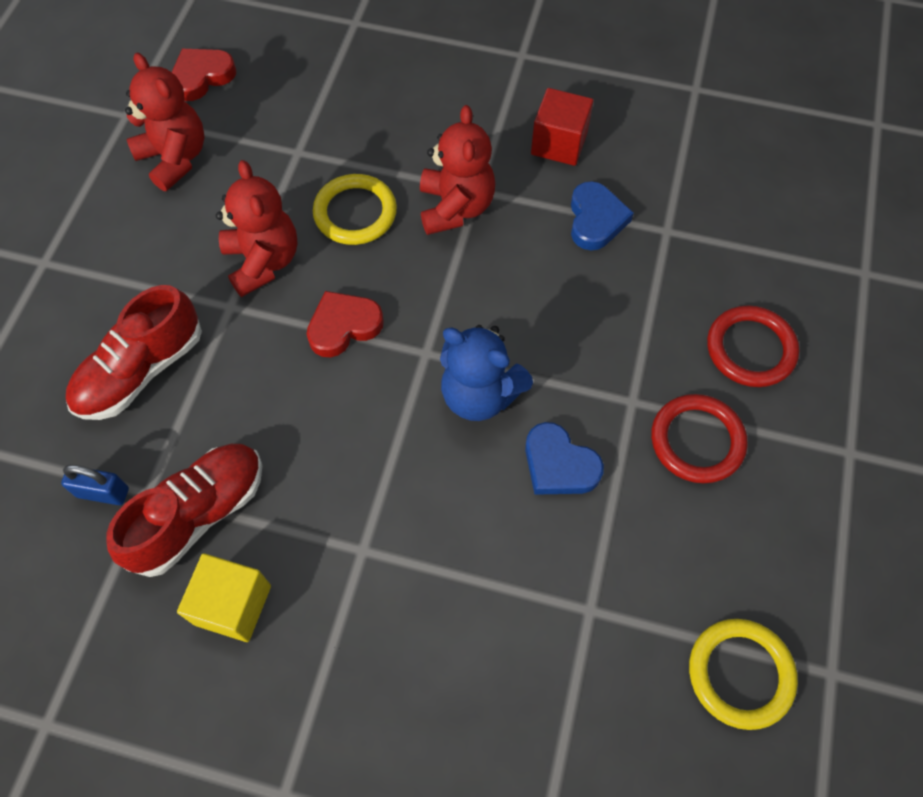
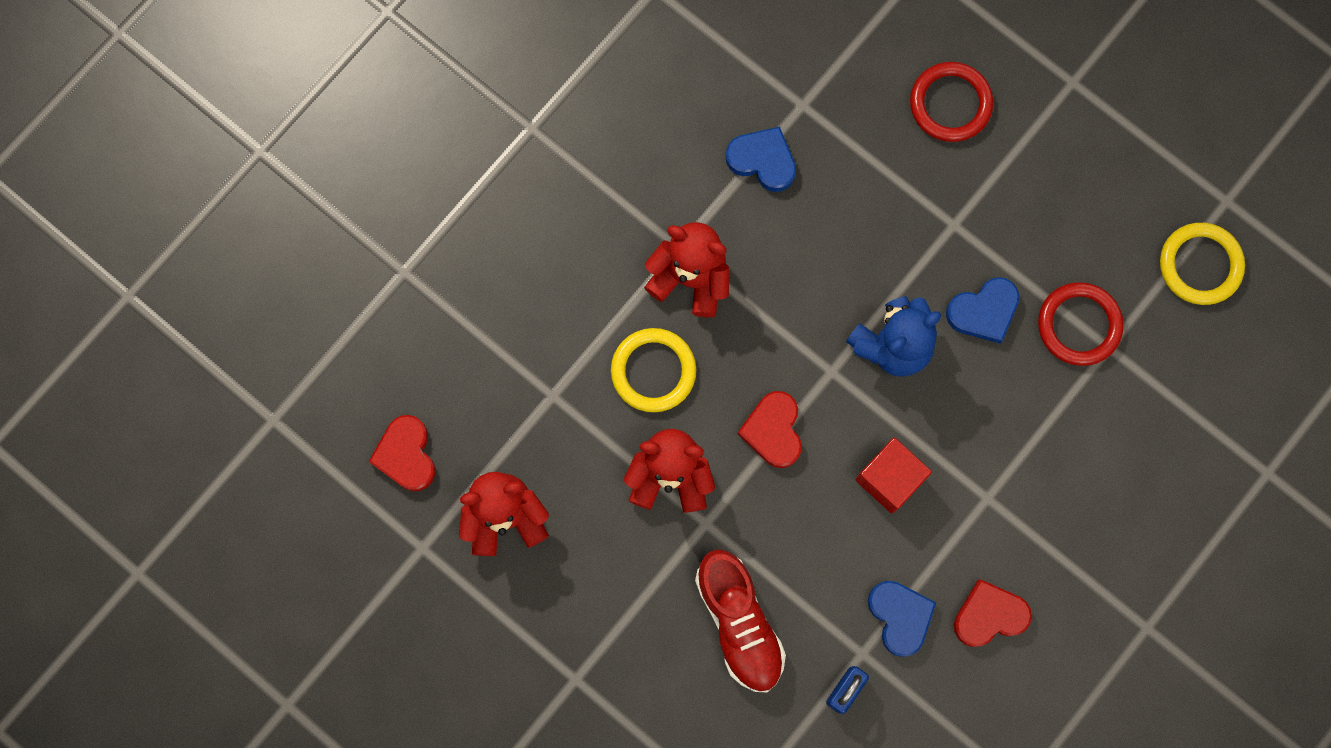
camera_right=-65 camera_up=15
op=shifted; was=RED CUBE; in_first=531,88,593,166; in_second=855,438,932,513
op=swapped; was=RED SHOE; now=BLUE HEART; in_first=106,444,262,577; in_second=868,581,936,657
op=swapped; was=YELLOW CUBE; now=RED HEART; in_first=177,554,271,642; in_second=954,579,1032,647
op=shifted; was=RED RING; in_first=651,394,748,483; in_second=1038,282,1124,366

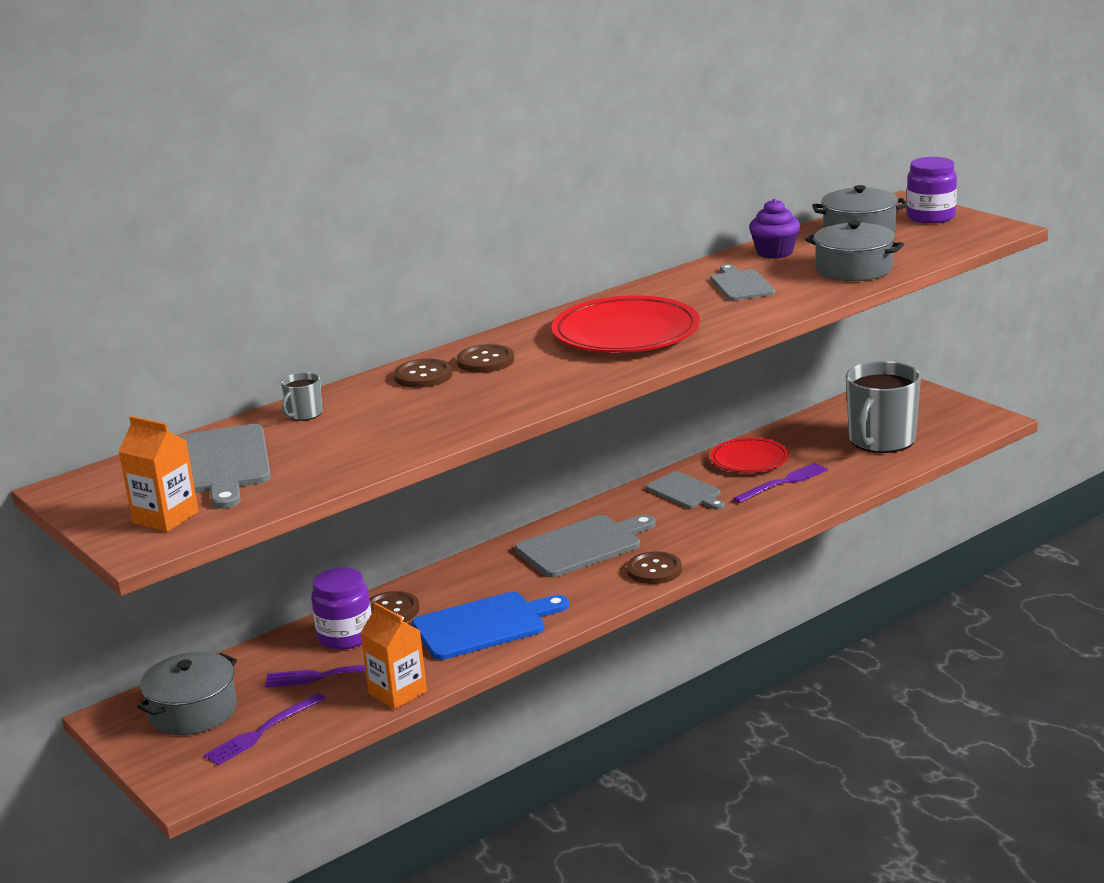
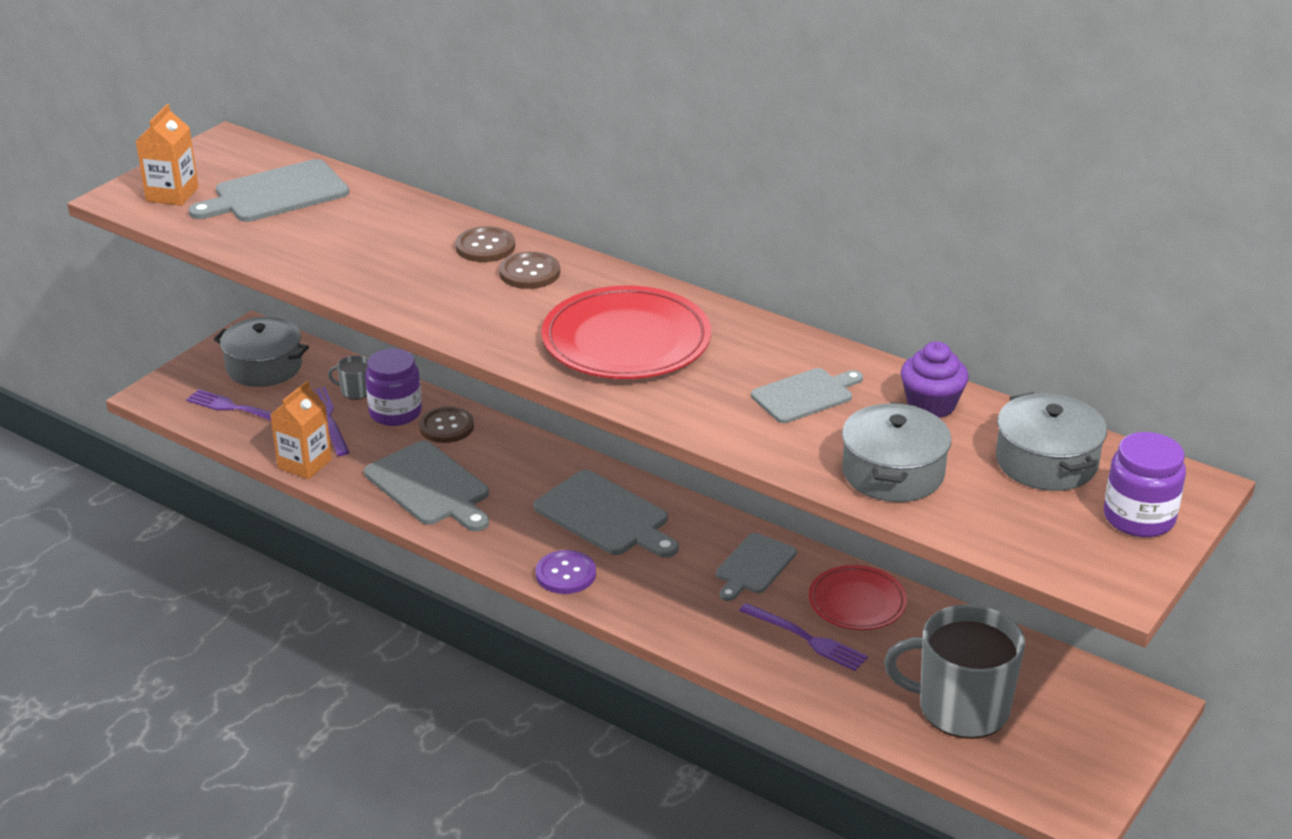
camera_right=70 camera_up=10
op=shifted; was=GREY MUG; in_first=281,372,322,421; in_second=328,355,369,400
op=repainted; was=BLUE CUTTING BOARD; now=GREY CUTTING BOARD; in_first=412,592,569,660; in_second=364,441,489,531
op=repainted; was=BROWN BUTTON; now=PURPLE BUTTON; in_first=627,551,682,584; in_second=536,550,596,594

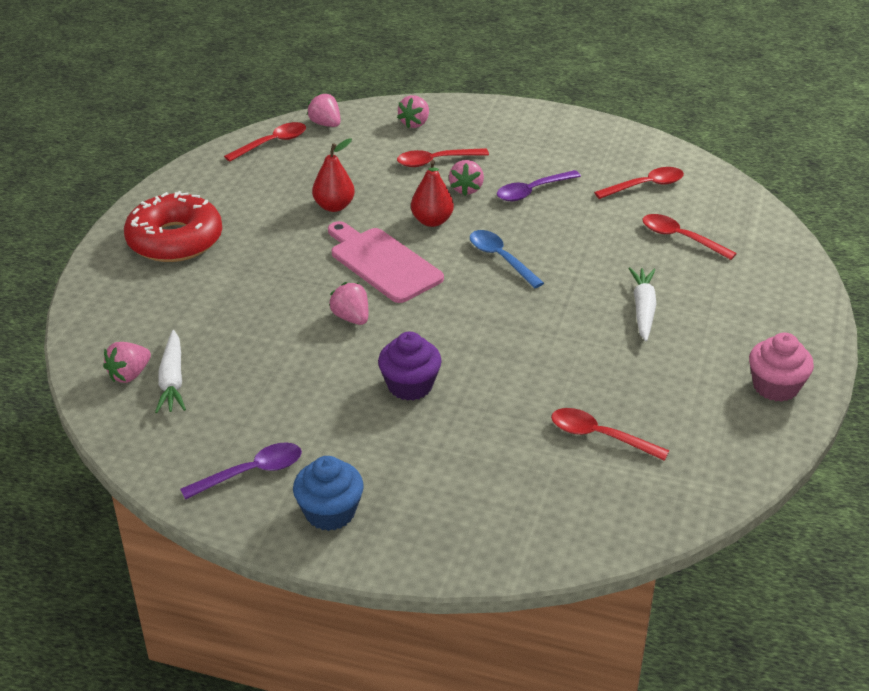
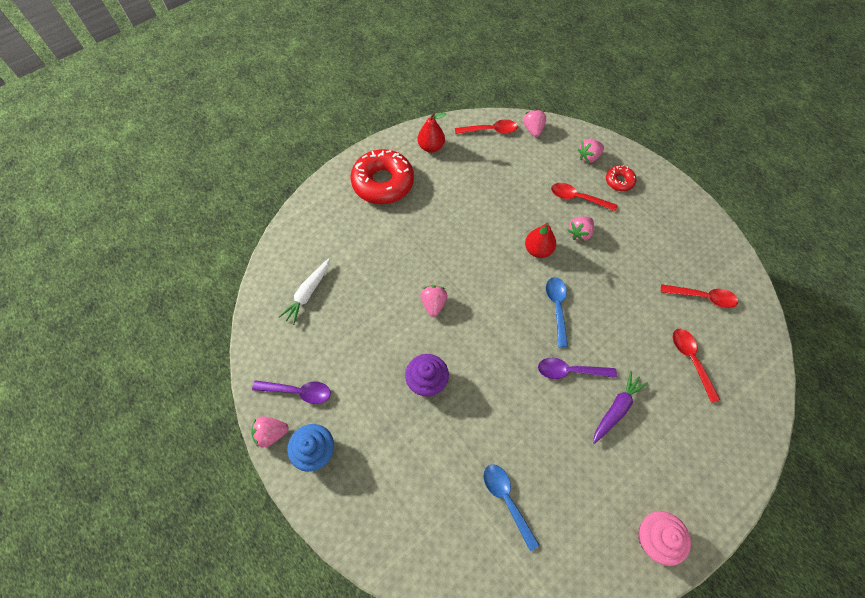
camera_right=35 camera_up=25
op=shifted; was=PINK STRAWBERRY; in_first=103,342,151,383; in_second=251,416,289,448
op=shifted; was=RED PEAR; in_first=312,138,355,212; in_second=418,112,447,153
op=repainted; was=RED SPOON; now=BLUE SPOON; in_first=551,408,669,461; in_second=483,464,539,551
op=shifted; was=PURPLE SPOON; in_first=497,170,581,201; in_second=538,358,617,379
op=repainted; was=WHITE CARROT; now=PURPLE CARROT; in_first=628,268,657,341; in_second=593,371,648,444
op=new; now=RED DONUT; in_second=606,165,636,191
op=gone; was=PINK CUTTING BOARD; in_first=328,221,444,303

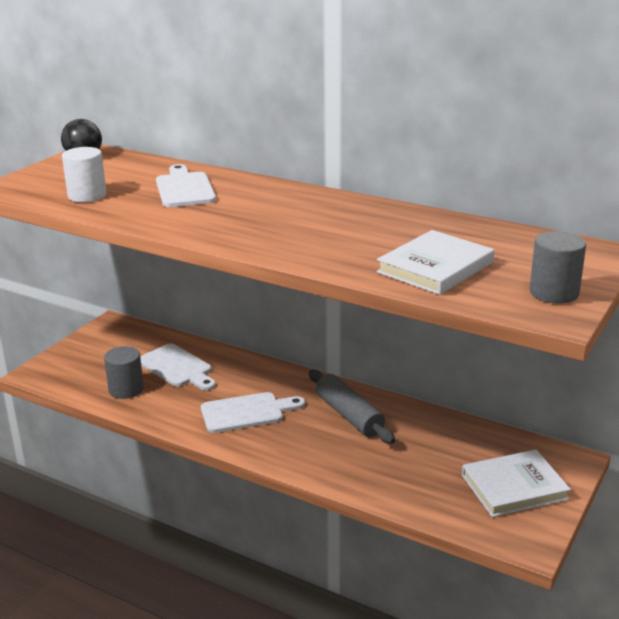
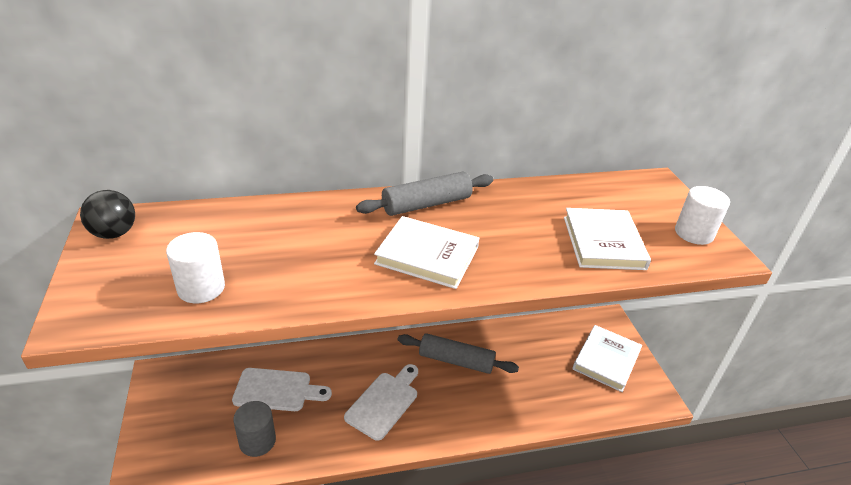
camera_right=-45 camera_up=10
op=new; now=GREY ROLLING PIN; in_second=356,171,493,216
op=new; now=WHITE BOOK; in_second=374,216,479,289
op=repainted; was=GREY CYLINDER; now=WHITE CYLINDER; in_first=530,231,586,304; in_second=675,186,730,245
op=gone; was=WHITE CUTTING BOARD; in_first=156,164,216,207

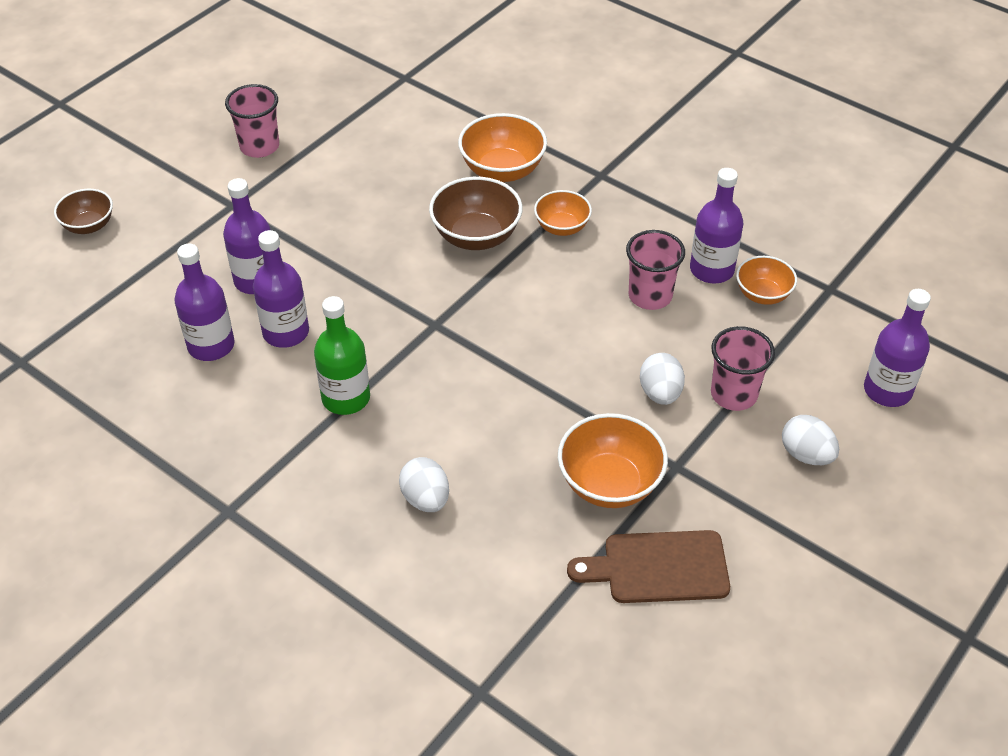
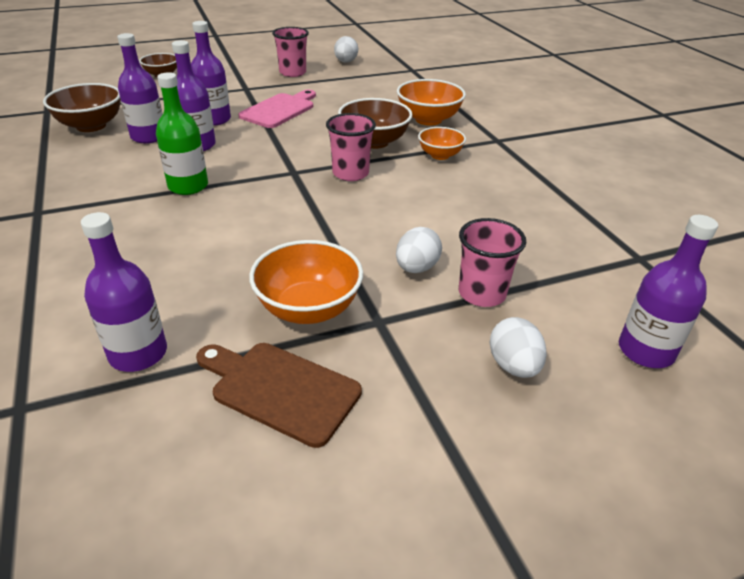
camera_right=30 camera_up=-10
op=new; now=BROWN BOWL; in_second=43,83,121,132
op=shifted; was=PURPLE BOTTLE; in_first=690,168,743,284; in_second=81,212,167,372
op=new; now=PINK CUTTING BOARD; in_second=238,90,316,128
op=shifted; was=PINK CUP; in_first=626,230,685,310; in_second=326,113,376,181
op=shifted; was=WHITE EGG; in_first=399,457,449,512; in_second=334,36,358,63
op=gone; was=ORANGE BOWL; in_first=736,256,797,305

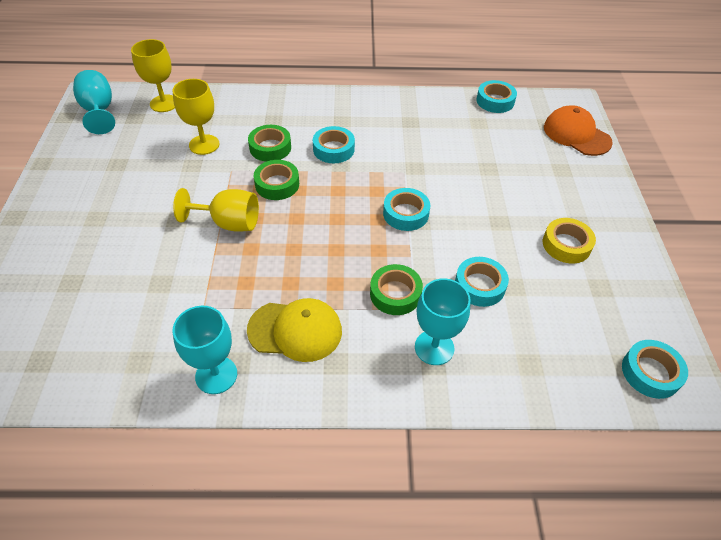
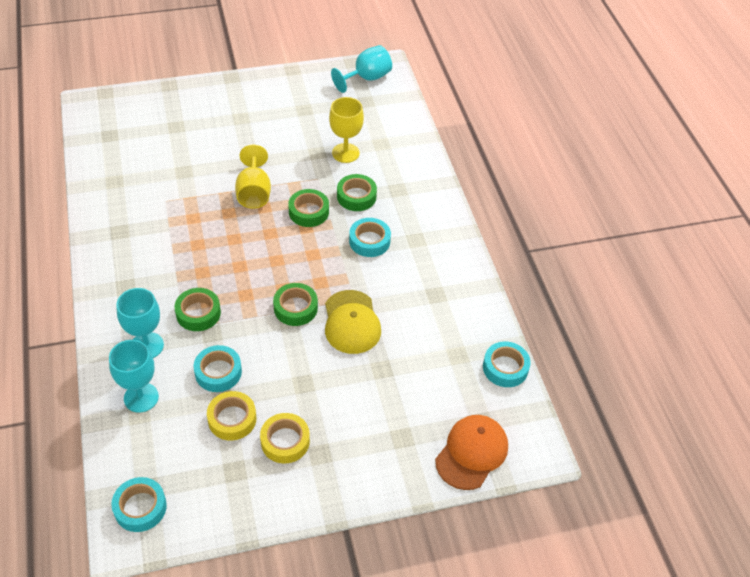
camera_right=75 camera_up=0
op=shifted; was=TURQUOISE GOBLET; in_first=173,306,237,394; in_second=109,340,159,413
op=new; now=YELLOW TAPE; in_second=207,391,257,440
op=repainted; was=TURQUOISE TAPE; now=GREEN TAPE; in_first=383,188,430,231; in_second=273,283,318,326
op=shifted; was=YELLOW CAP; in_first=247,298,342,362; in_second=325,290,381,354
op=gone; was=YELLOW GOBLET; in_first=131,39,175,112

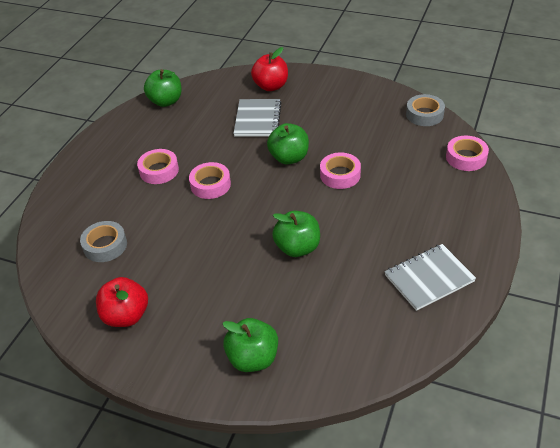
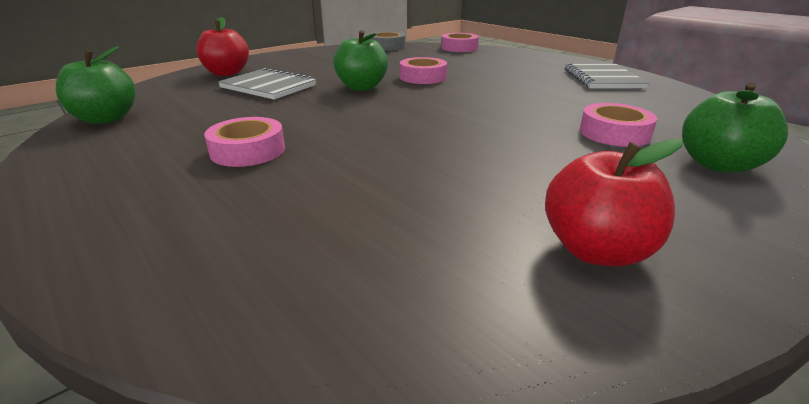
camera_right=-65 camera_up=-15
op=shifted; was=PINK TAPE; in_first=189,162,231,199; in_second=580,103,657,147
op=gone; was=GREY TAPE; in_first=80,221,127,262
op=gone; was=GREEN APPLE; in_first=272,211,320,257

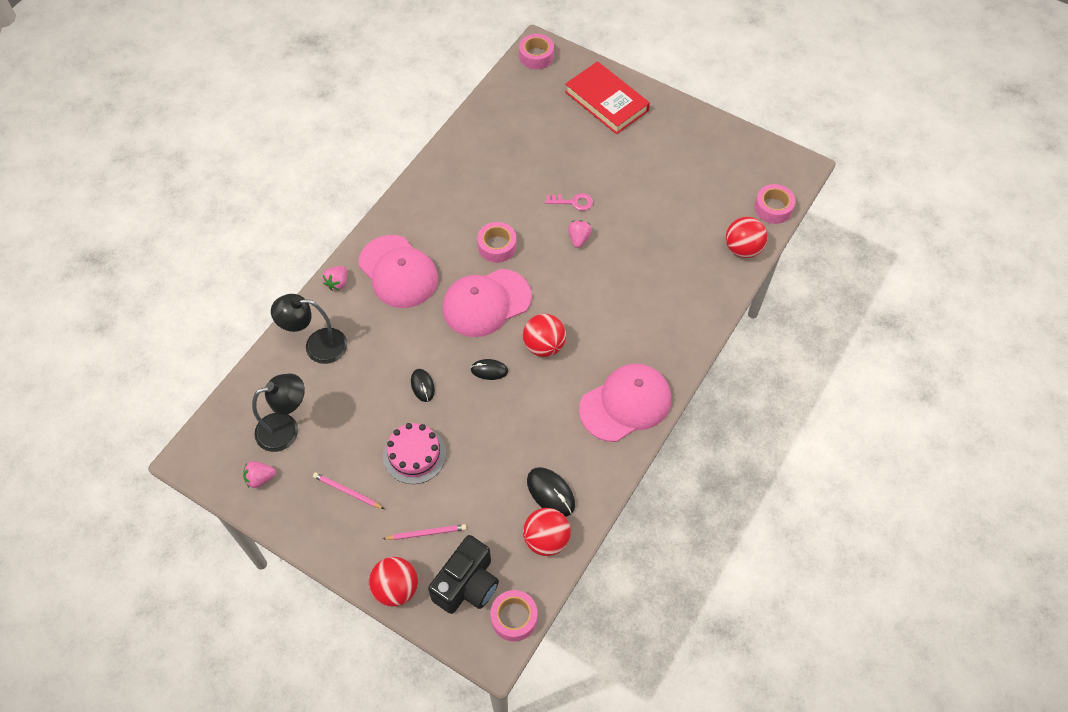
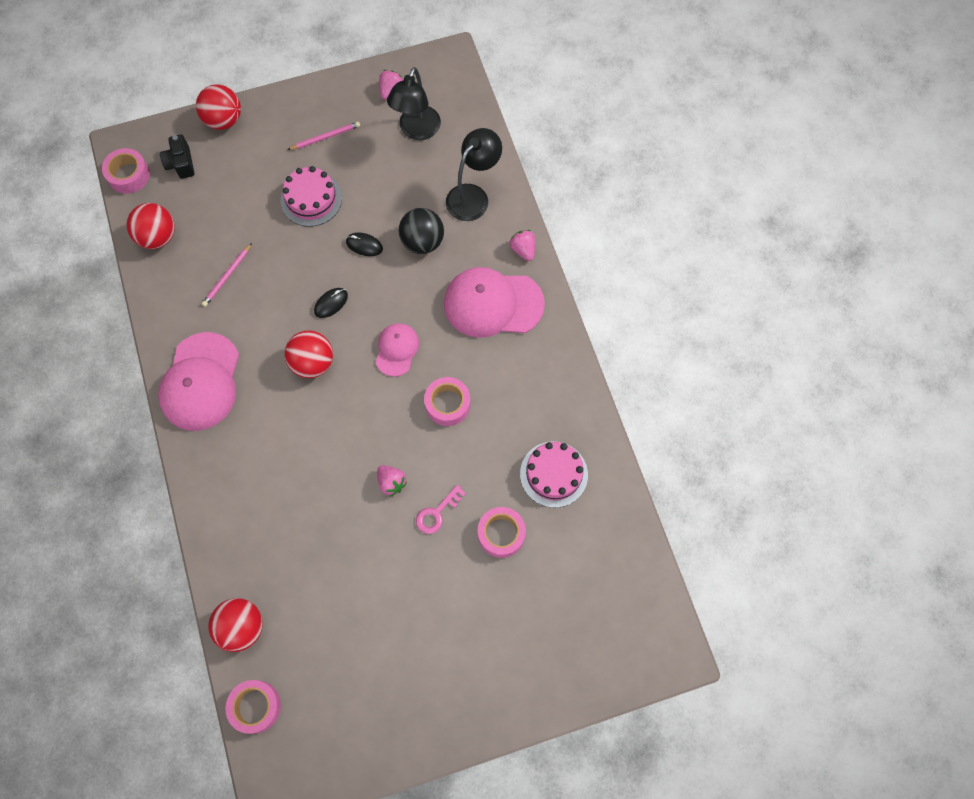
camera_right=130 camera_up=10
op=scaled; was=BLACK CAMERA; in_first=428,535,499,614; in_second=160,134,194,179; ratio=0.59
op=shifted; was=PINK PENCIL; in_first=383,524,466,540; in_second=202,243,252,307
op=scaled; was=PINK CAP; in_first=442,269,532,337; in_second=376,323,419,377; ratio=0.55
op=new; now=BLACK BALL; in_second=398,208,444,254
op=shifted; was=PINK TAPE; in_first=519,34,554,69; in_second=478,507,526,558
op=new; now=PINK CAKE; in_second=520,441,588,508
op=gone; was=BLACK MOUSE; in_first=527,467,575,517
op=gone; was=RED BOOK; in_first=565,61,650,134

